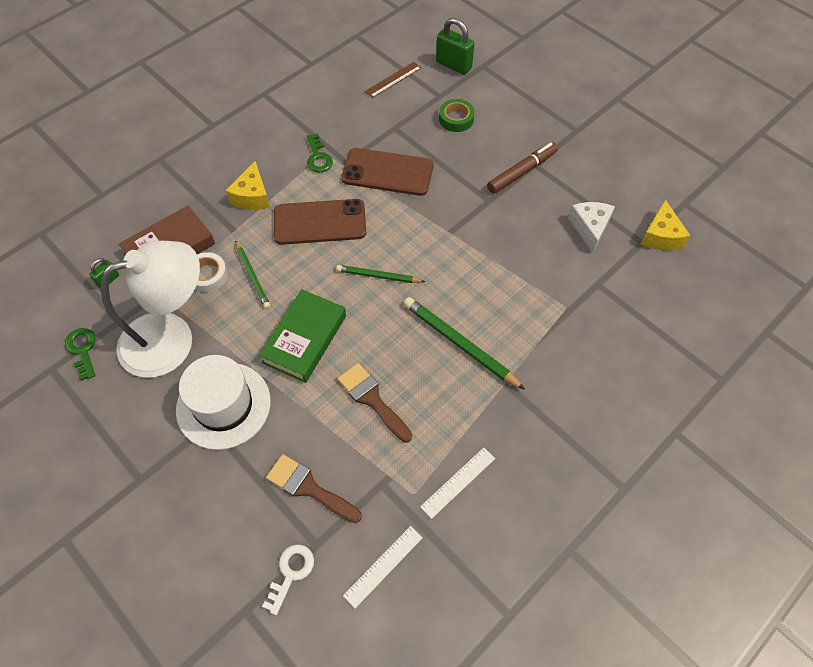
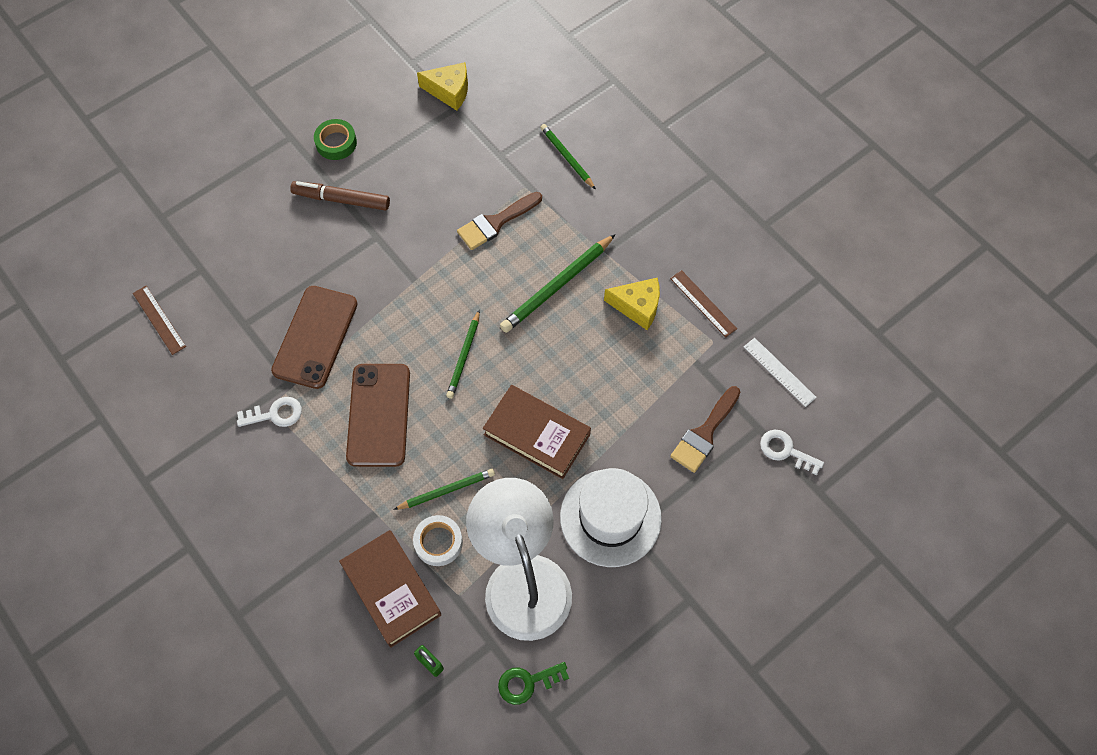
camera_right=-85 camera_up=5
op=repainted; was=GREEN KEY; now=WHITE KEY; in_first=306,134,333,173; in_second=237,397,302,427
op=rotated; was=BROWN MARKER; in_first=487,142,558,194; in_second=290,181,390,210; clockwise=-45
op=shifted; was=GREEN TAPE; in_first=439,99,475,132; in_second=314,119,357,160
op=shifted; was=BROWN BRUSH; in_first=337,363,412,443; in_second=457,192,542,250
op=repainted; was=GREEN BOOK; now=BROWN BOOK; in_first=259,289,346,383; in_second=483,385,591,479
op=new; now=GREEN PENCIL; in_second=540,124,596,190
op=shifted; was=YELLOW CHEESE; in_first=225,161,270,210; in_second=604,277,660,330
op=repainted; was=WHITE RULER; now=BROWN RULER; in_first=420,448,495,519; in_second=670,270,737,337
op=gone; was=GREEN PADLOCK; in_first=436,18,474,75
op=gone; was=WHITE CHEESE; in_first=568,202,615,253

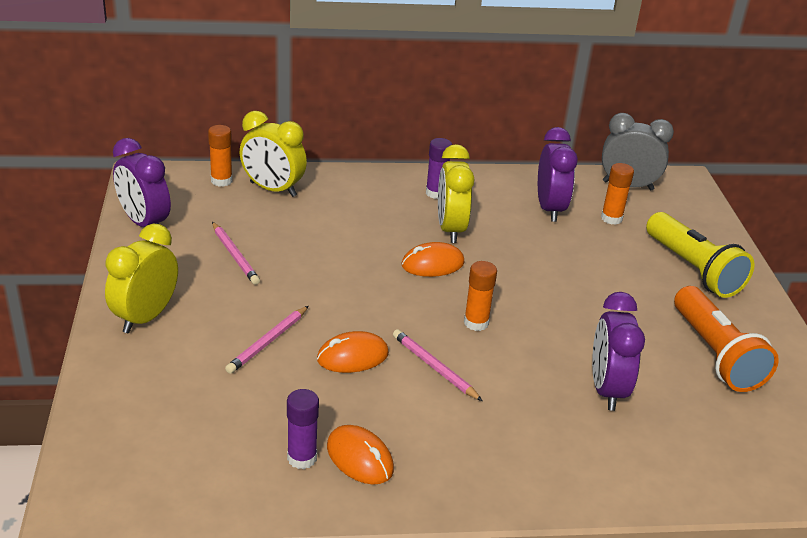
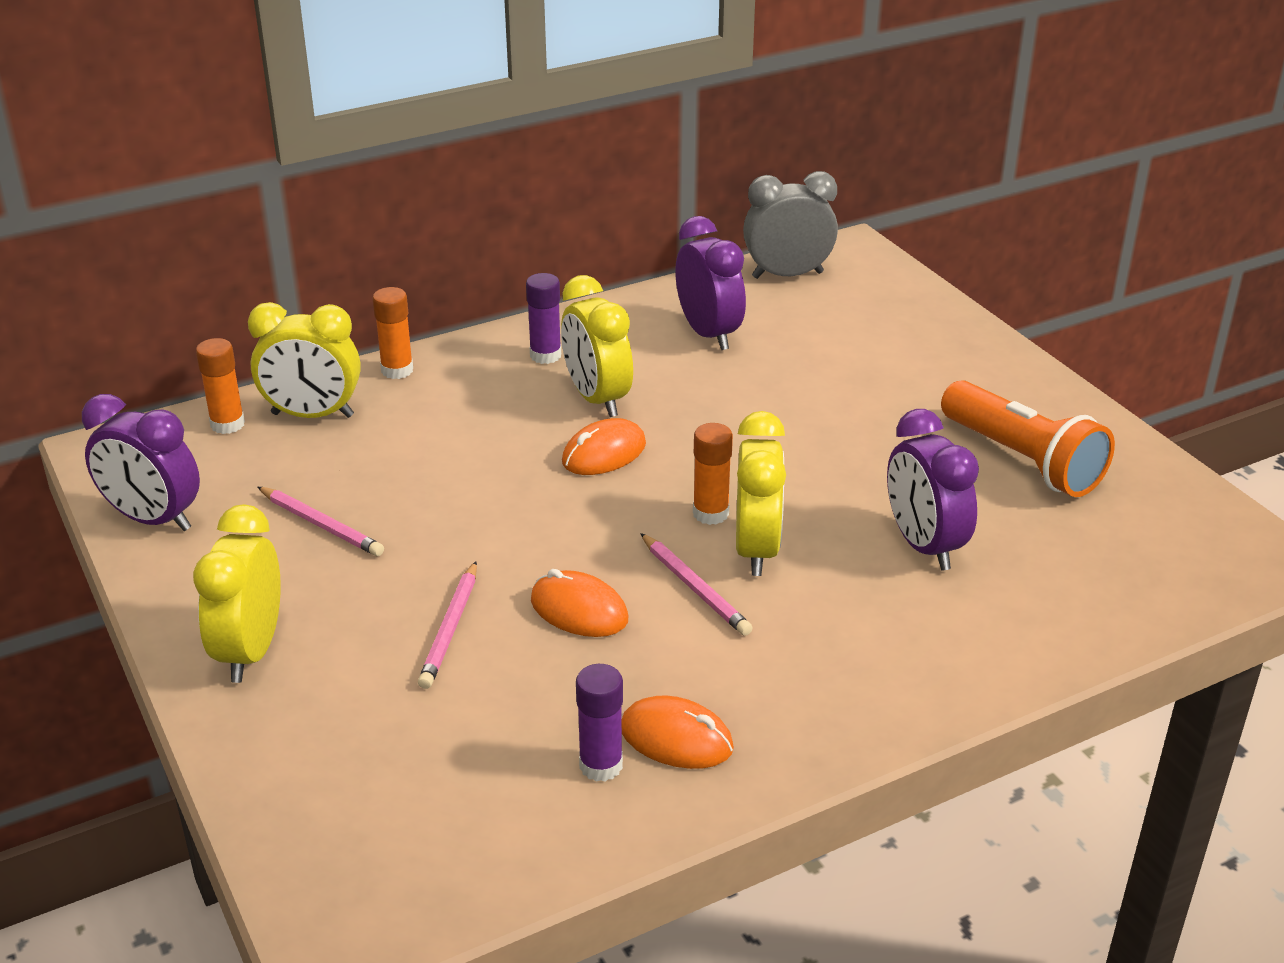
camera_right=-20 camera_up=0
op=shifted; was=ORANGE GLUE STICK; in_first=601,163,634,225; in_second=373,287,413,379
op=rotated; was=ORANGE MOUSE; in_first=317,331,389,373; in_second=531,569,628,637; clockwise=75
op=rotated; was=PINK PENCIL; in_first=393,329,483,401; in_second=640,533,753,636; clockwise=-150
op=new; now=YELLOW CLOCK; in_second=736,411,786,576
op=gone; was=YELLOW FLASHLIGHT; in_first=646,212,755,298

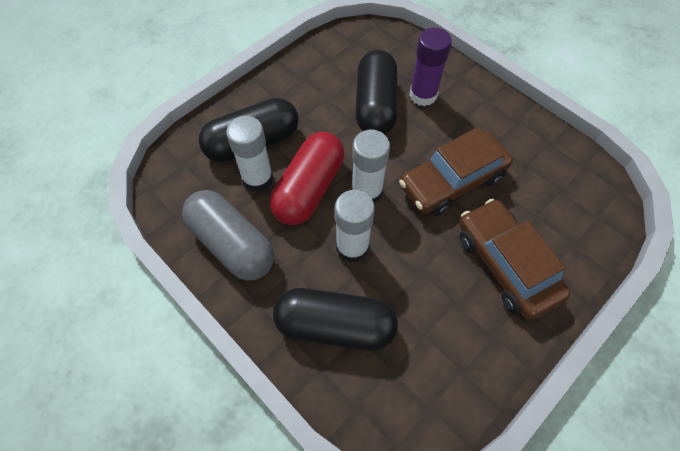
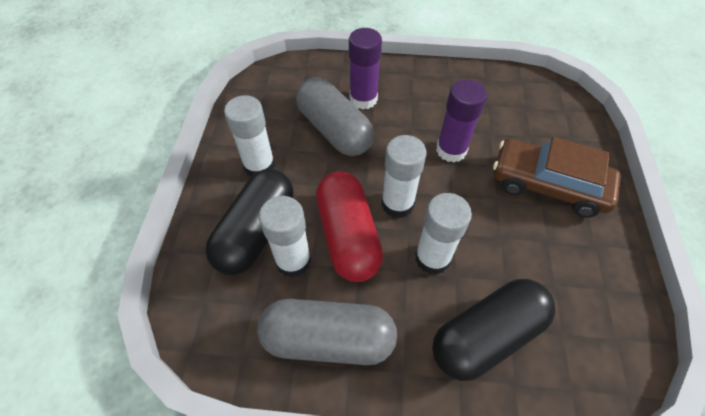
camera_right=-40 camera_up=-5
op=new; now=WHITE GLUE STICK; in_second=224,95,275,177
op=repainted; was=BLACK CAPSULE; now=GREY CAPSULE; in_first=356,50,398,134; in_second=296,77,374,156
op=swapped; was=BROWN CAR; now=PURPLE GLUE STICK; in_first=399,127,513,216; in_second=436,79,487,163

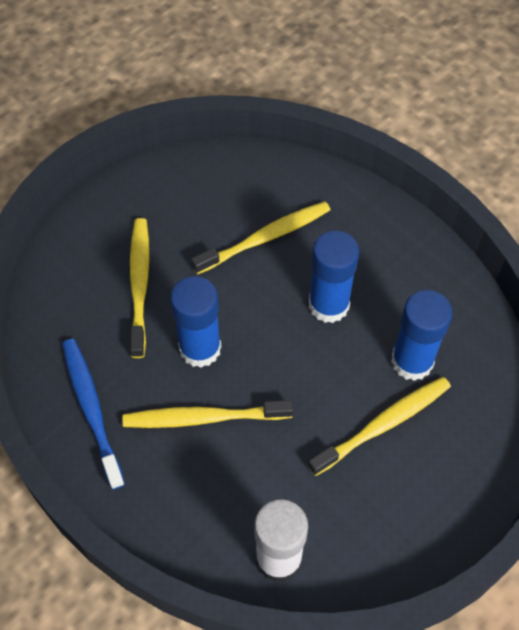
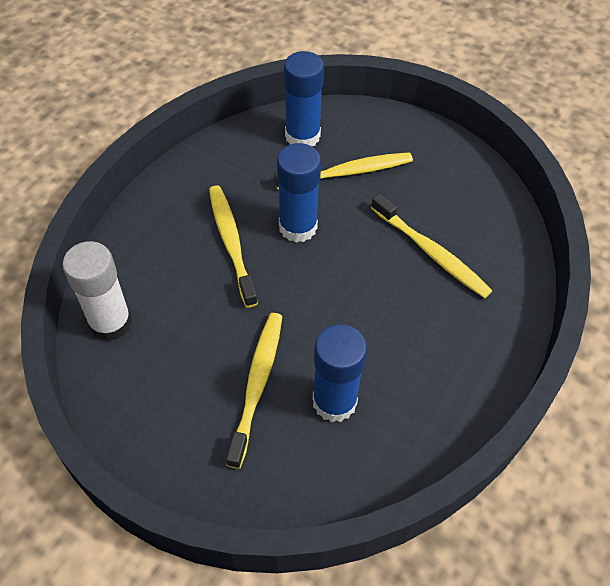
camera_right=75 camera_up=-5
op=rotated; was=YELLOW TOOTHBRUSH; in_first=308,377,451,476; in_second=226,313,282,469; clockwise=-120
op=shifted; was=BLUE GLUE STICK; in_first=309,230,359,323; in_second=284,51,324,146
op=gone; was=BLUE TOOTHBRUSH; in_first=62,339,125,490

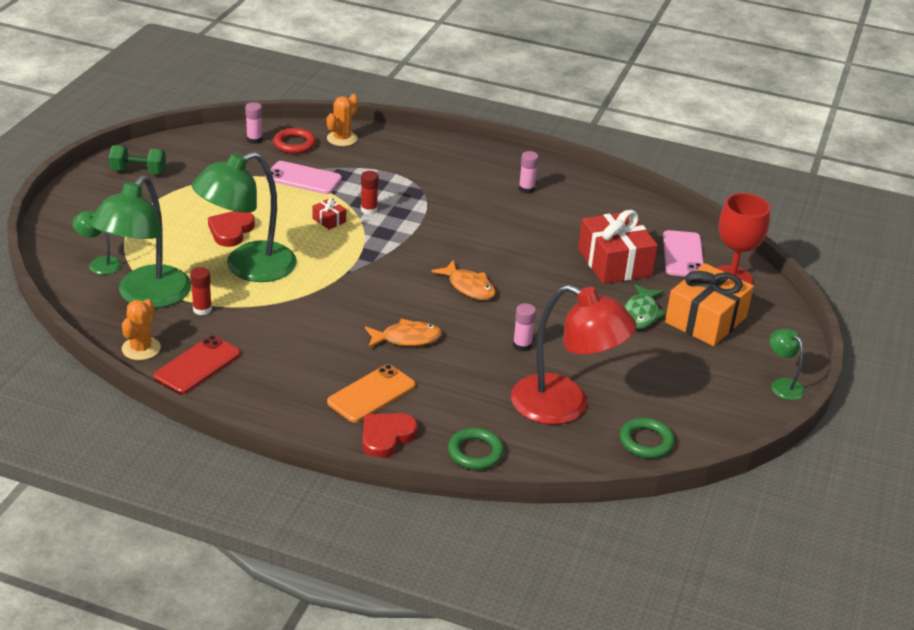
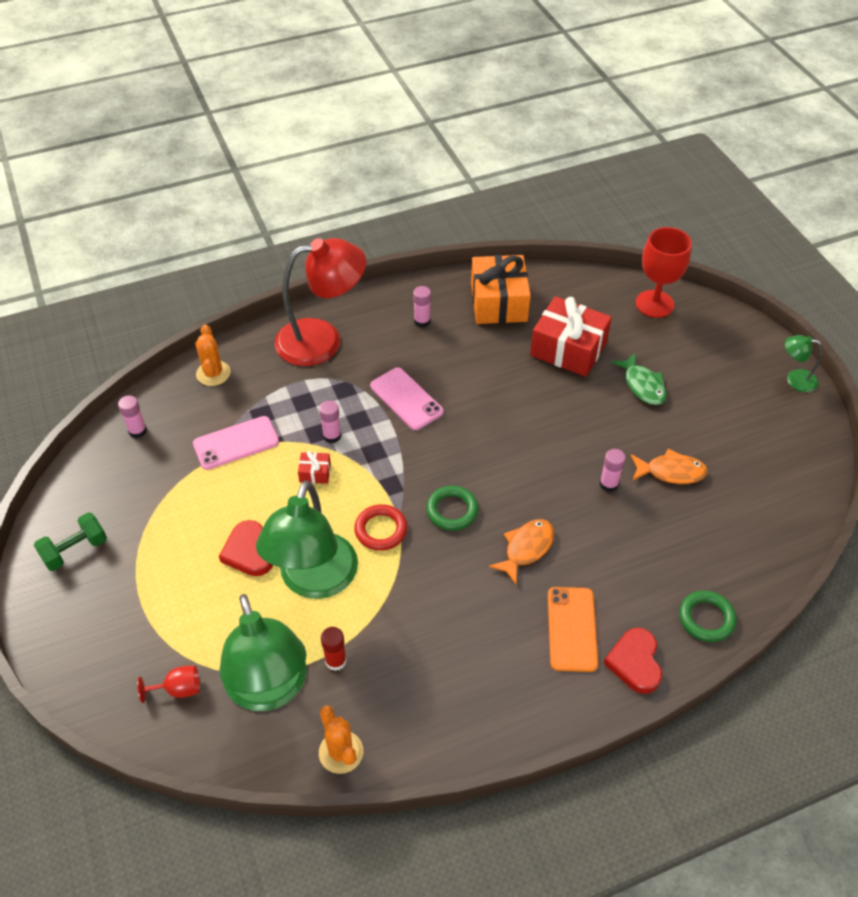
camera_right=-40 camera_up=15
op=swapped; was=GREEN LAMP; now=RED GOBLET; in_first=72,211,122,275; in_second=137,665,200,703
op=shifted; was=RED LAMP; in_first=511,284,637,425; in_second=275,238,366,366
op=repainted; was=RED GLUE STICK; now=PINK GLUE STICK; in_first=361,171,379,215; in_second=319,400,341,443
op=shifted; was=RED RING; in_first=273,128,316,154; in_second=354,504,408,551
op=shifted; was=PINK PHONE; in_first=663,230,704,277; in_second=370,368,443,430
op=shifted; was=GREEN RING; in_first=619,418,675,458; in_second=426,485,479,531
op=shifted; was=ORANGE GIFT; in_first=665,263,754,346; in_second=471,255,531,324
op=shifted; was=ORANGE FISH; in_first=431,260,495,300; in_second=631,449,708,484
op=gone; was=RED PHONE; in_first=154,335,241,394

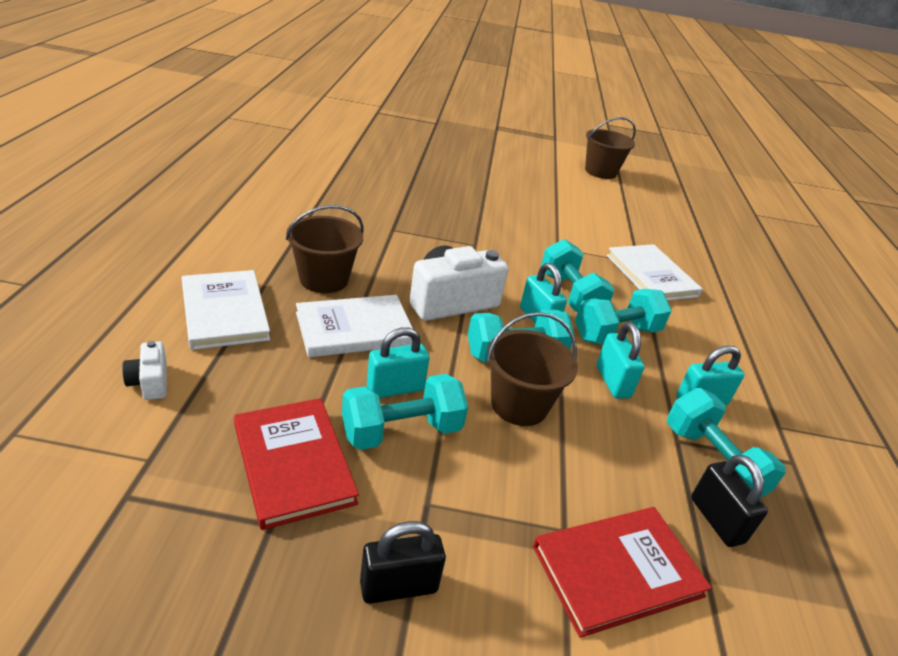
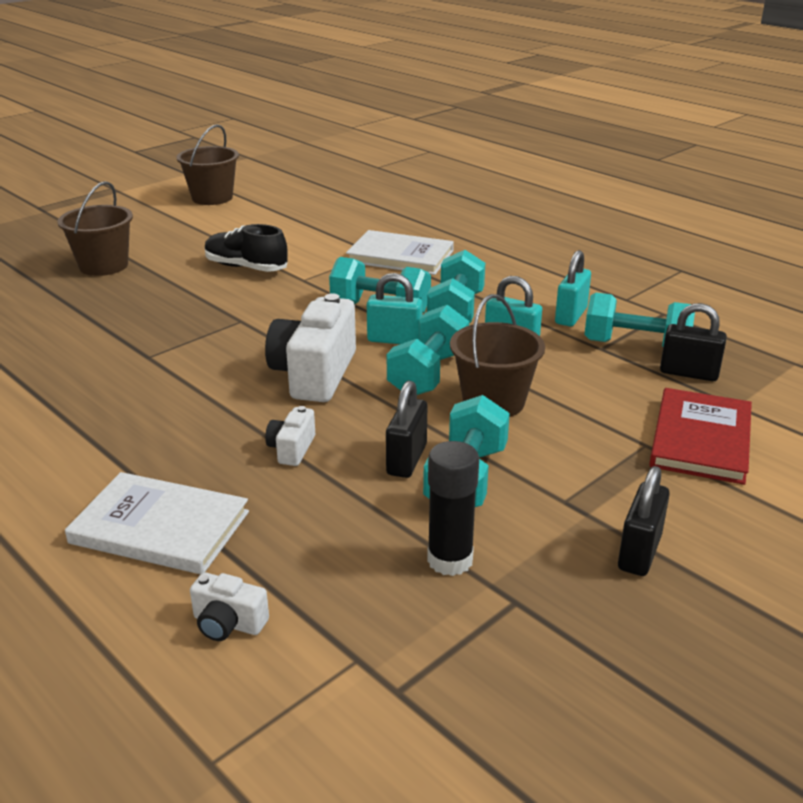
camera_right=-45 camera_up=-5
op=shifted; was=BROWN BUCKET; in_first=286,205,364,293; in_second=57,181,133,276
op=new; now=BLACK SHOE; in_second=205,224,288,272
op=swapped; was=WHITE BOOK; now=WHITE CAMERA; in_first=296,295,413,357; in_second=265,406,315,466
op=repainted; was=TURQUOISE PADLOCK; now=BLACK PADLOCK; in_first=367,327,429,398; in_second=386,380,427,478
op=swapped; was=RED BOOK; now=BLACK GLUE STICK; in_first=234,398,359,530; in_second=427,441,479,576

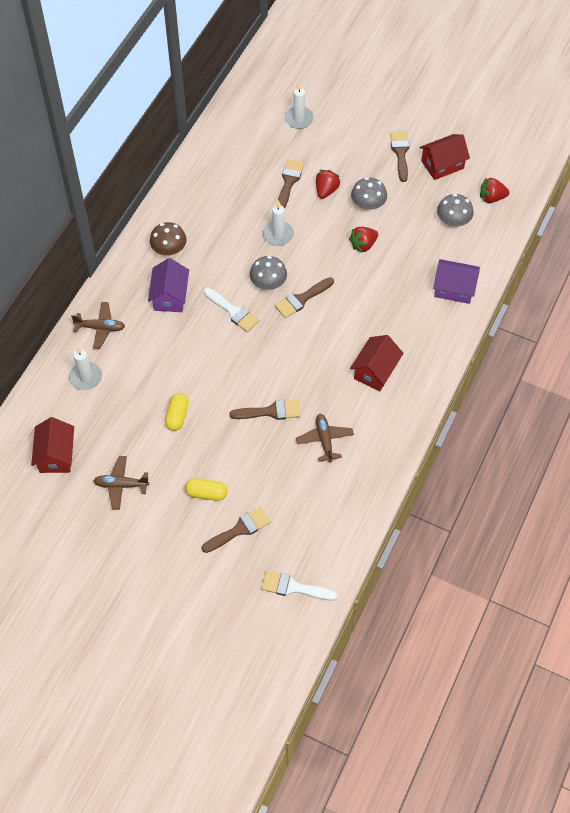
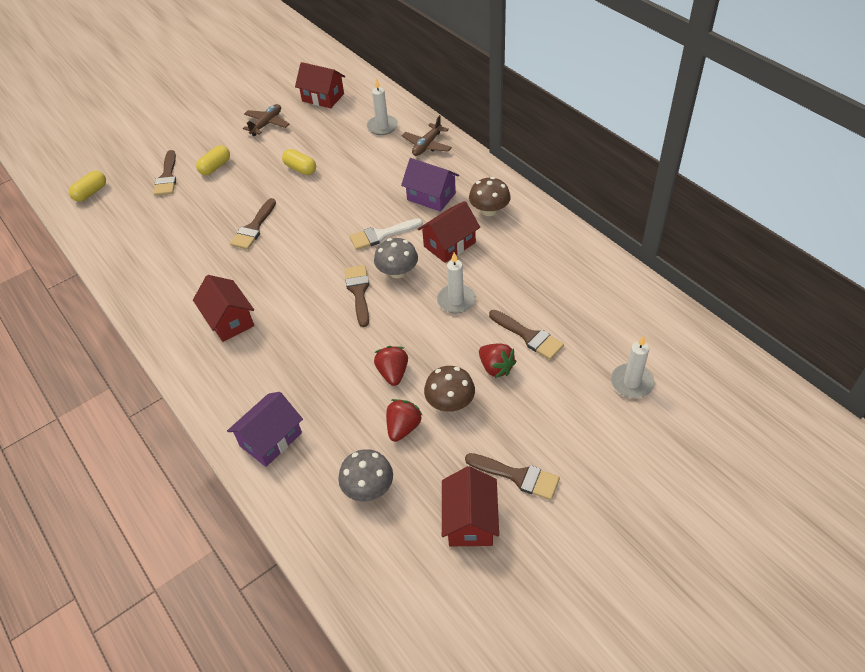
camera_right=120 camera_up=-10
op=swapped; was=WHITE BRUSH; now=YELLOW CAPSULE; in_first=261,570,337,601; in_second=69,171,106,202
op=shifted; was=RED STRAWBERRY; in_first=480,177,509,203; in_second=386,399,423,442
op=new; now=RED HOUSE; in_second=418,201,480,263
op=repainted; was=GREY MUSHROOM; now=BROWN MUSHROOM; in_first=351,177,387,210; in_second=424,366,475,412
op=gone; was=BROWN PLANE; in_first=296,414,354,463

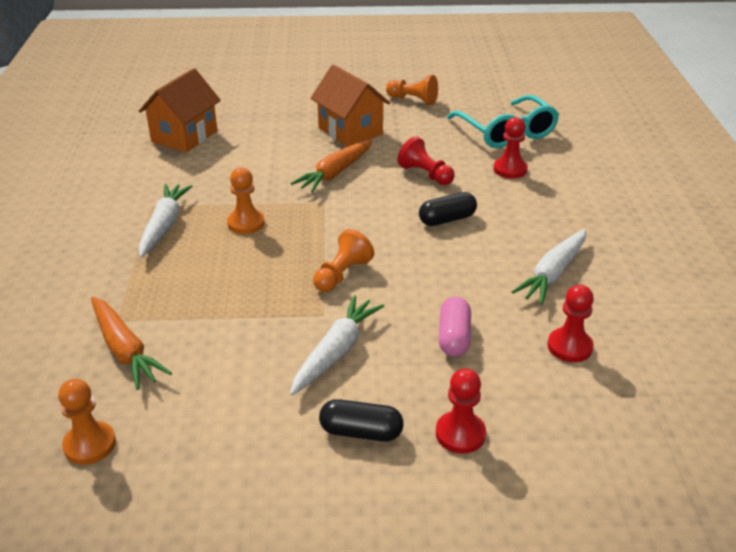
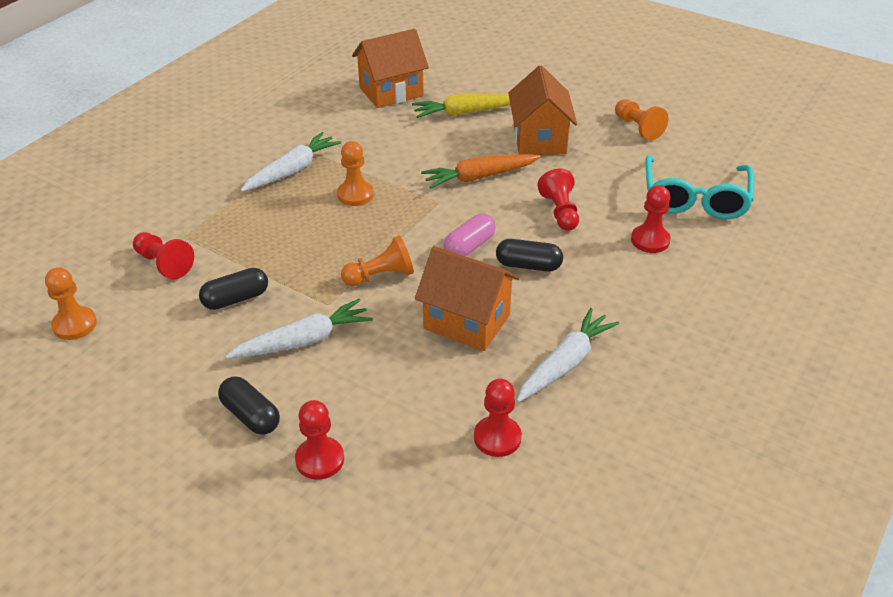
camera_right=35 camera_up=5
op=swapped; was=ORANGE CARROT; now=RED PAWN; in_first=91,297,172,390; in_second=133,232,194,279
op=new; now=BLACK CAPSULE; in_second=199,268,268,310
op=new; now=YELLOW CARROT; in_second=412,93,510,118
op=new; now=ORANGE HOUSE; in_second=415,246,520,351
op=shifted; was=PINK CAPSULE; in_first=439,297,471,357; in_second=443,213,496,256
op=rotated; was=WHITE CARROT; in_first=512,229,586,305; in_second=516,308,619,402; clockwise=150

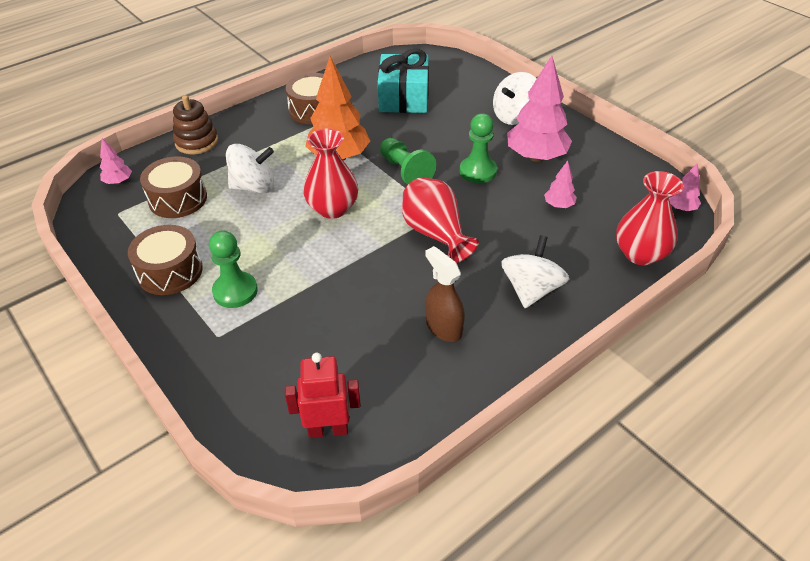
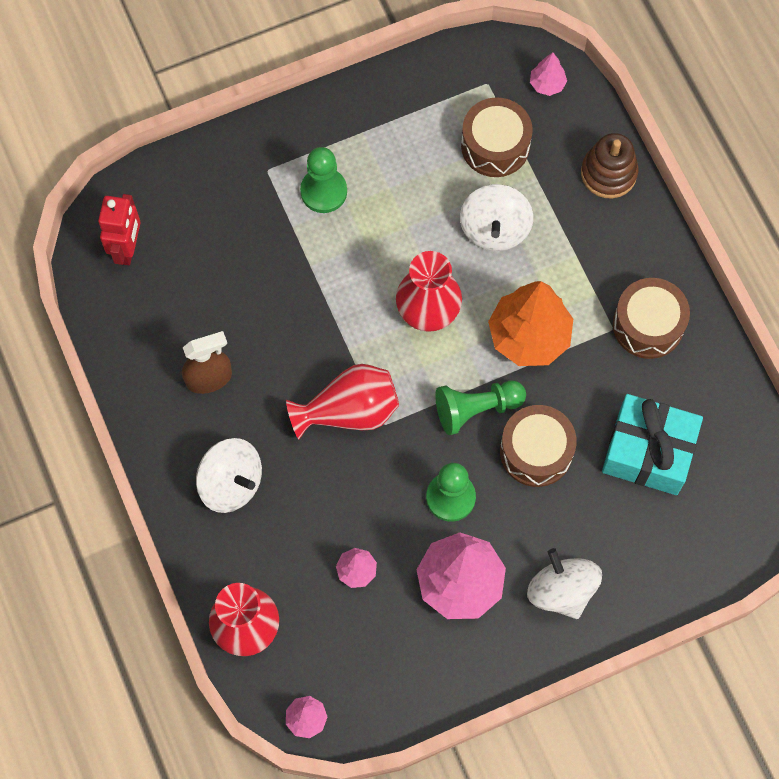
camera_right=105 camera_up=25
op=shifted; was=BROWN DRUM; in_first=128,225,203,295; in_second=500,405,577,487

